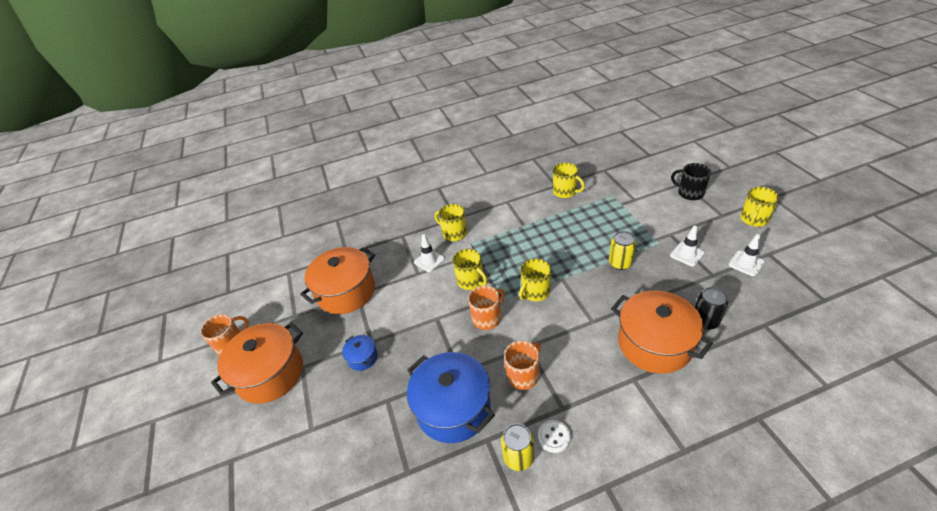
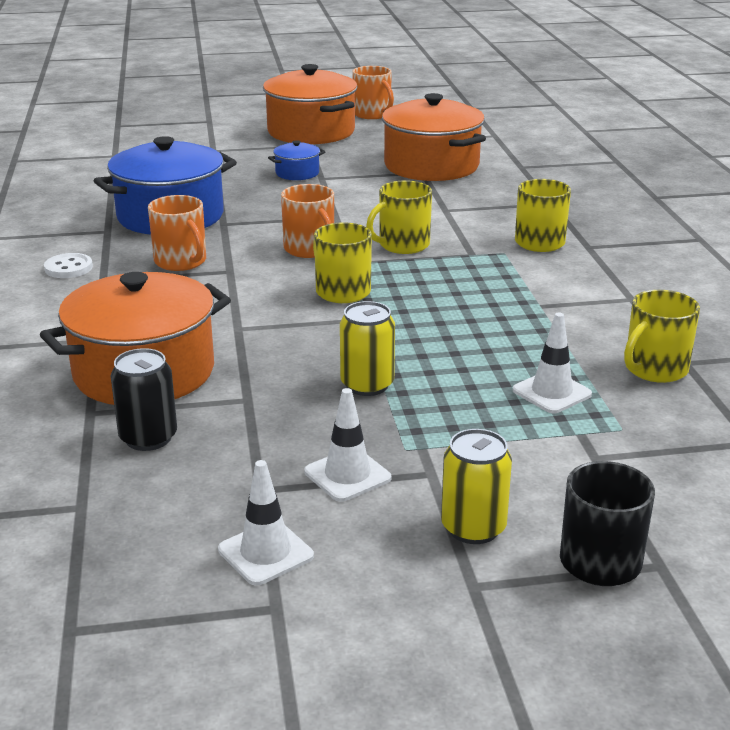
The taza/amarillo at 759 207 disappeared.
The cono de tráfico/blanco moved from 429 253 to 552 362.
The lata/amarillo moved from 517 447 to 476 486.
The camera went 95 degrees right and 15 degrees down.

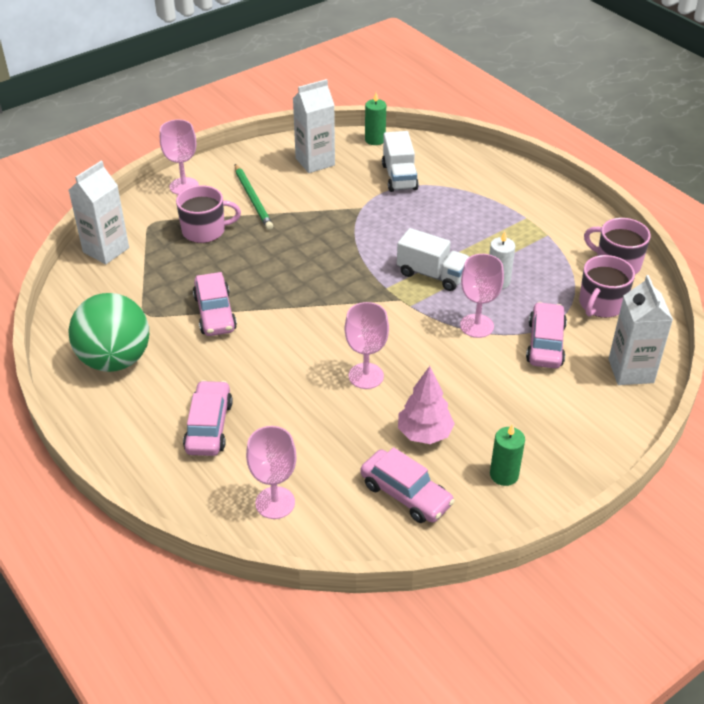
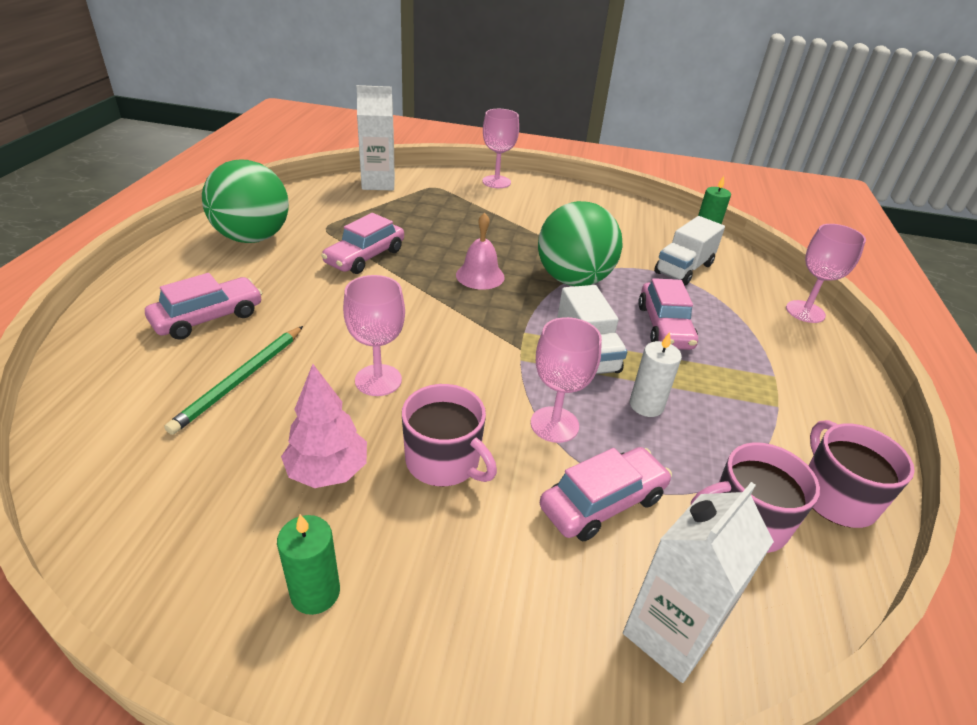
The cartón de leche/blanco at 314 126 disappeared.
The campana/rosa at 480 251 appeared.
The pelota/verde at 580 243 appeared.
The taza/rosa moved from 208 214 to 449 435.
The lápiz/verde moved from 254 197 to 233 380.
The copa/rosa moved from 271 472 to 826 273.
The coche/rosa moved from 407 485 to 668 314.
The camera went 45 degrees right and 5 degrees down.

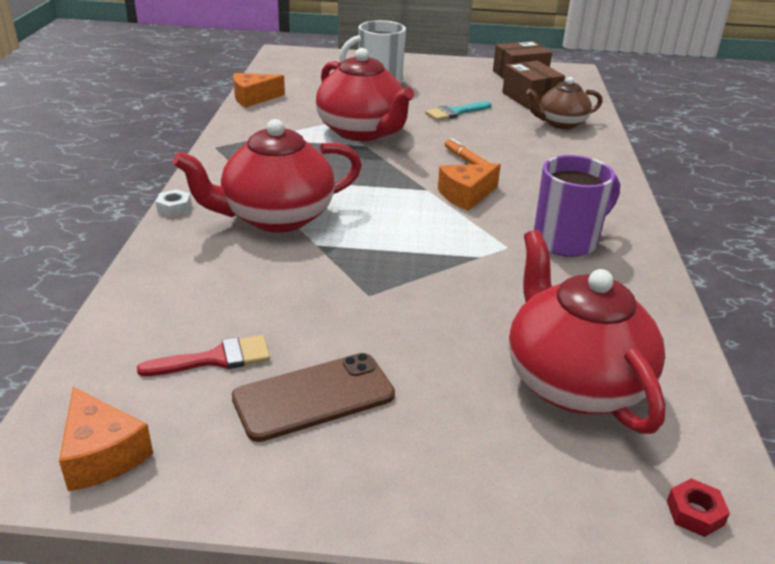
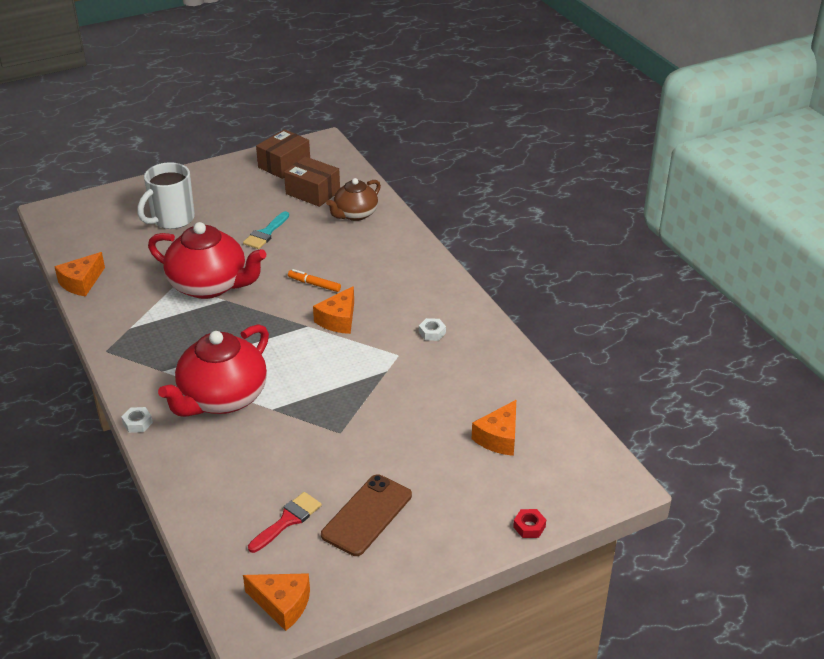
The tuerca/rojo moved from 698 507 to 529 523.
The tetera/rojo at 587 332 was replaced by the queso/naranja at 494 428.
The taza/morado at 577 206 was replaced by the tuerca/blanco at 432 329.
The camera went 30 degrees left and 5 degrees up.

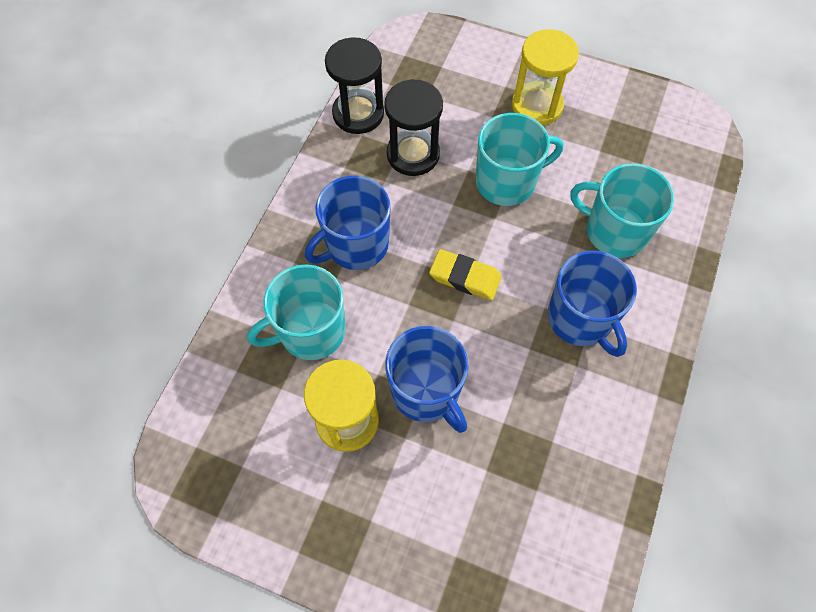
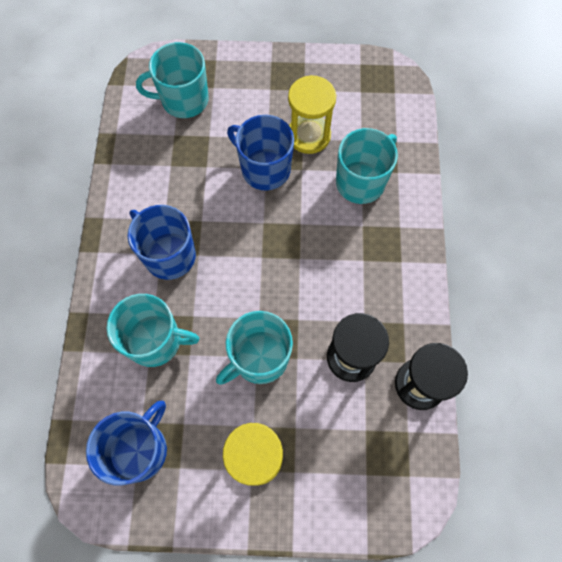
The goma de borrar/amarillo at 465 274 disappeared.
The taza/turquesa at 172 80 appeared.
The taza/azul moved from 348 223 to 126 443.
The camera went 160 degrees right and 5 degrees up.

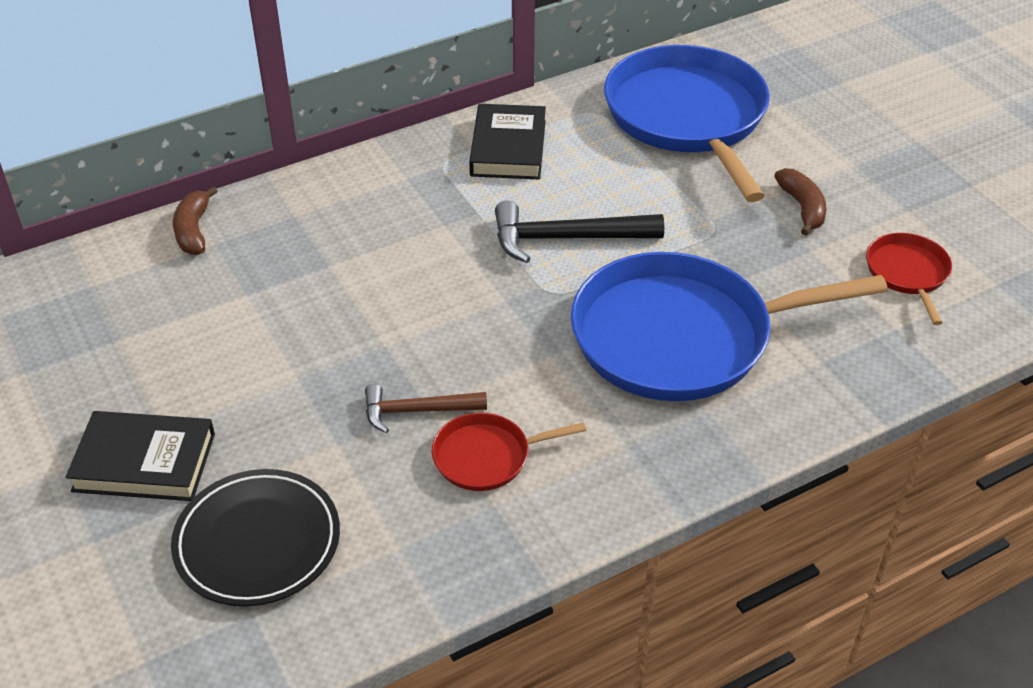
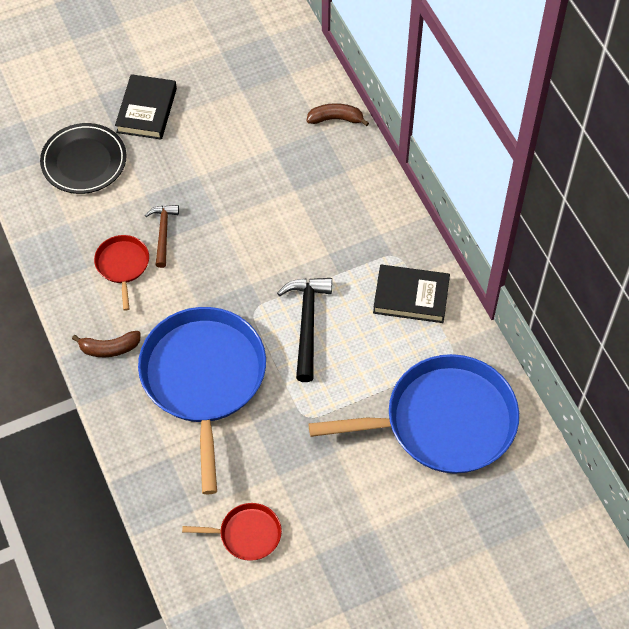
The plátano/marrón moved from 801 201 to 106 344.
The camera went 95 degrees right and 15 degrees up.

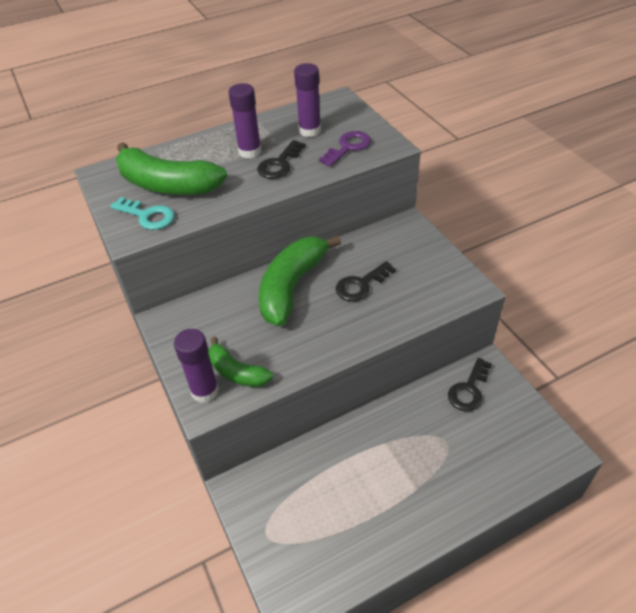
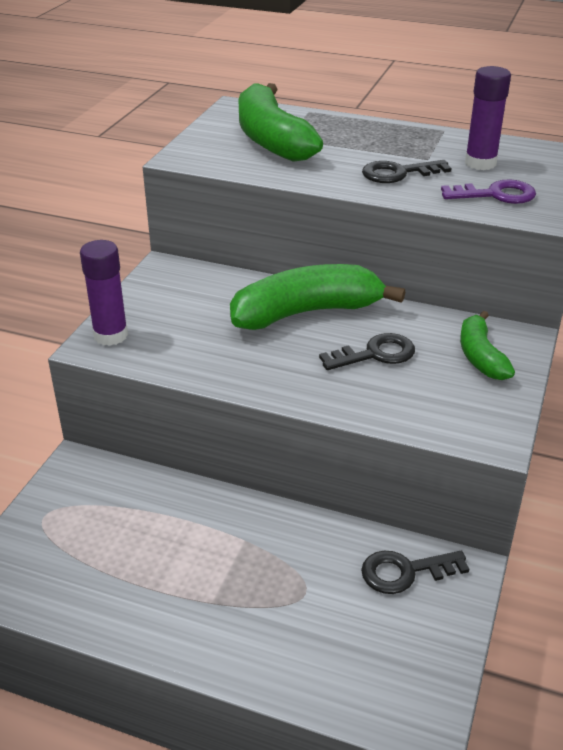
The llave/turquesa at 142 213 disappeared.
The barra de pegamento/morado at 245 121 disappeared.
The plátano/verde moved from 240 362 to 487 345.
The llave/negro at 365 281 turned 150 degrees clockwise.
The camera went 45 degrees right and 10 degrees down.

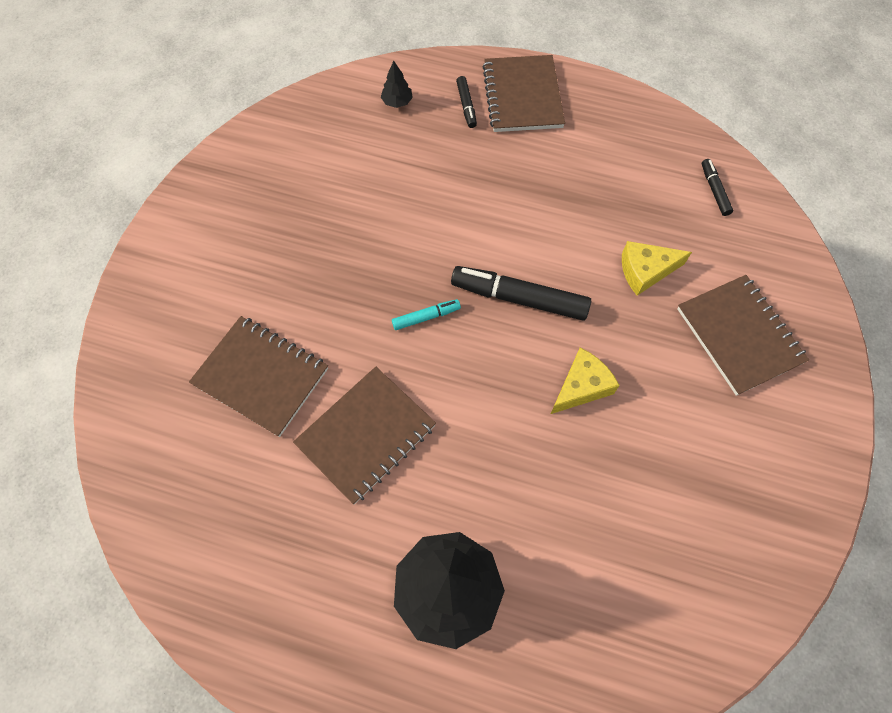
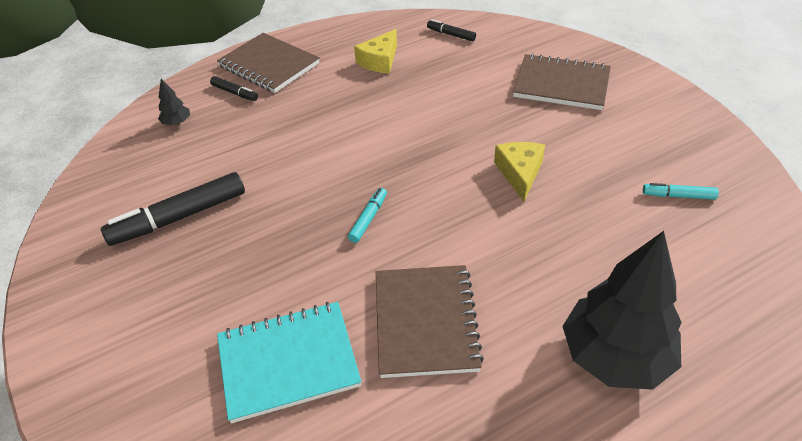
The rotulador/turquesa at 681 191 appeared.
The rotulador/negro moved from 521 293 to 173 209.
The queso/amarillo moved from 657 268 to 375 51.
The cuaderno/marrón at 258 376 became the cuaderno/turquesa at 289 362.
The camera went 45 degrees left and 20 degrees down.

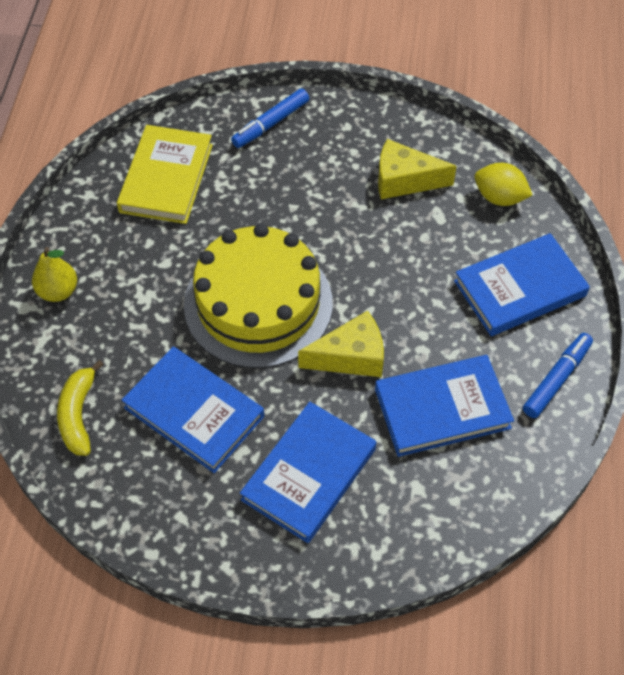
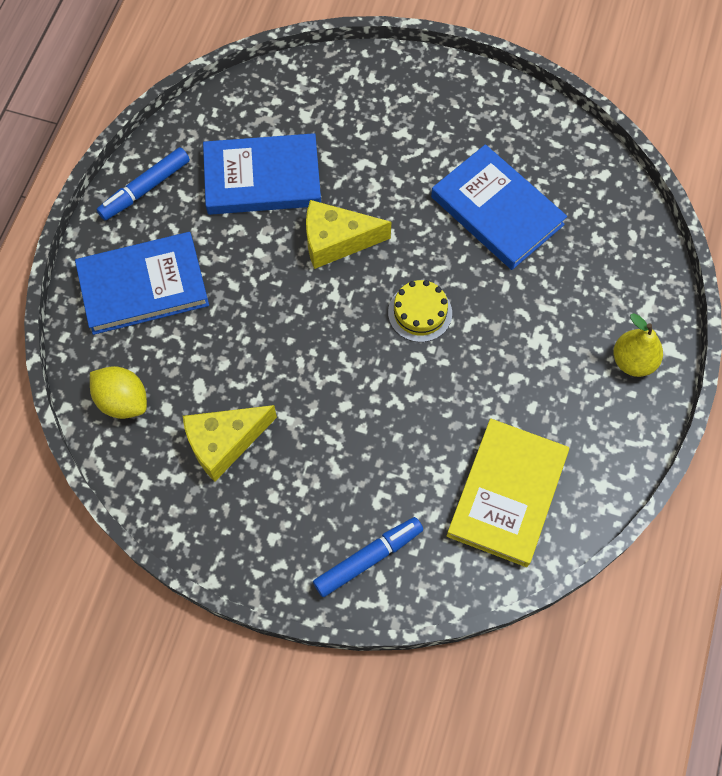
The plátano/amarillo at 80 408 disappeared.
The libro/azul at 308 472 disappeared.
The queso/amarillo at 417 169 turned 135 degrees clockwise.
The tarta/amarillo at 258 296 changed to 0.41 times the size.
The camera went 170 degrees left and 10 degrees up.

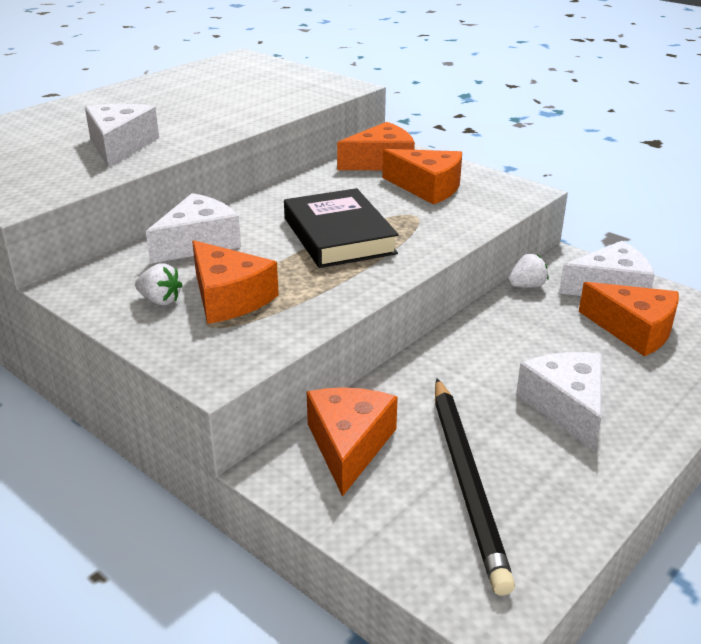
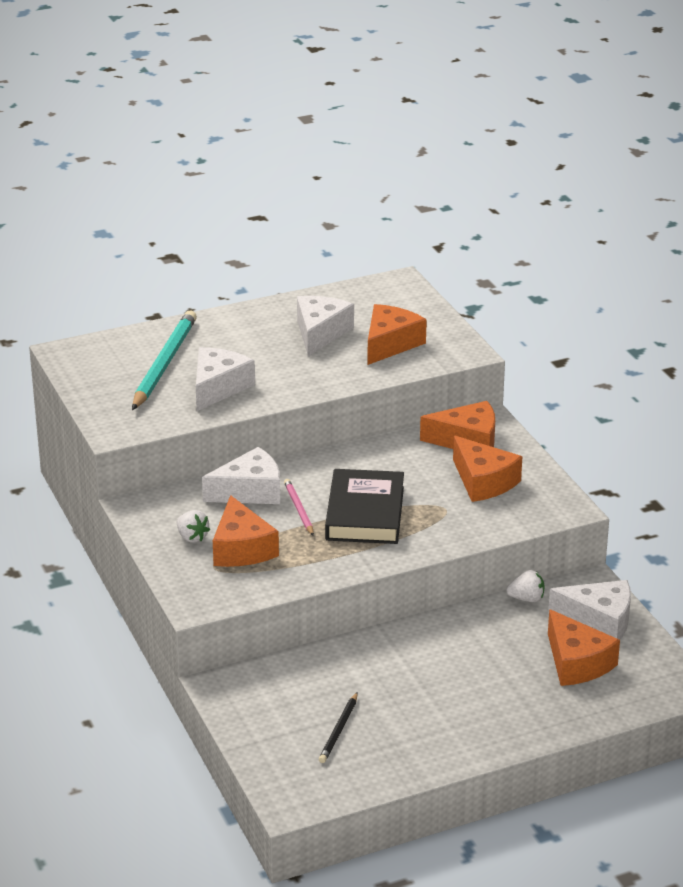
The lápiz/turquesa at 164 360 appeared.
The lápiz/rosa at 299 507 appeared.
The queso/naranja moved from 352 442 to 397 334.
The queso/blanco moved from 559 402 to 325 326.
The lápiz/negro at 475 487 changed to 0.50 times the size.
The camera went 25 degrees right and 0 degrees up.

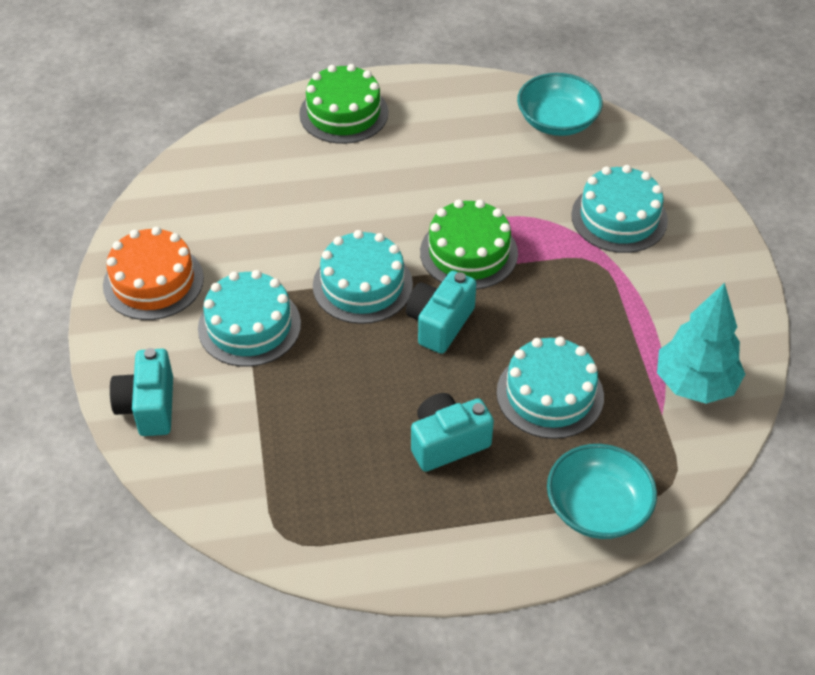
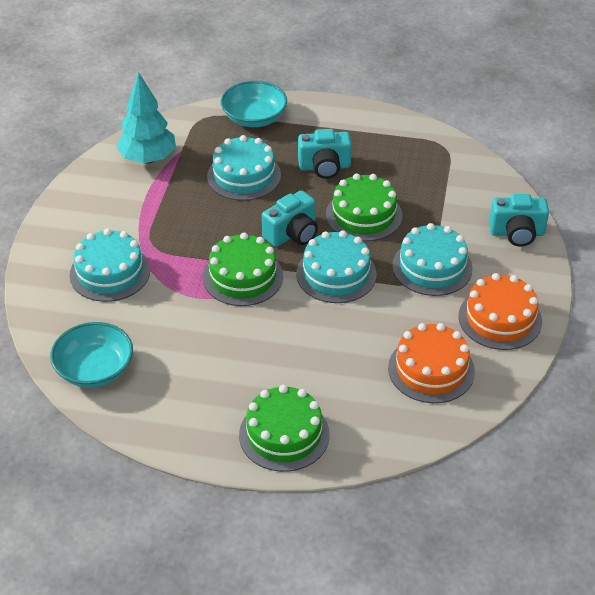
The tarta/verde at 364 207 appeared.
The tarta/naranja at 431 363 appeared.
The cámara/turquesa at 141 392 turned 75 degrees clockwise.
The camera went 160 degrees left and 5 degrees down.

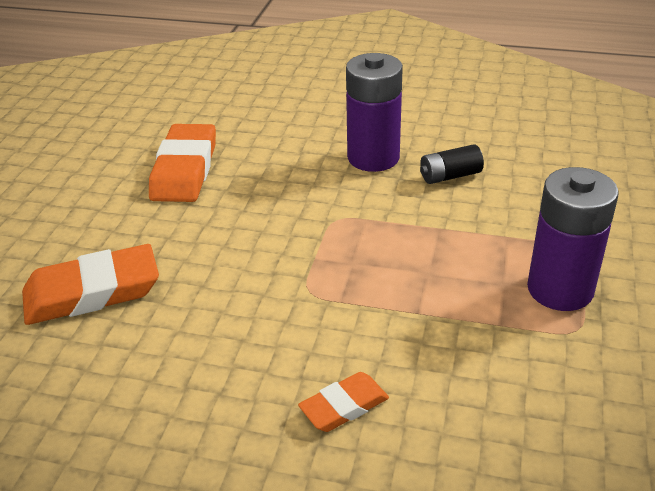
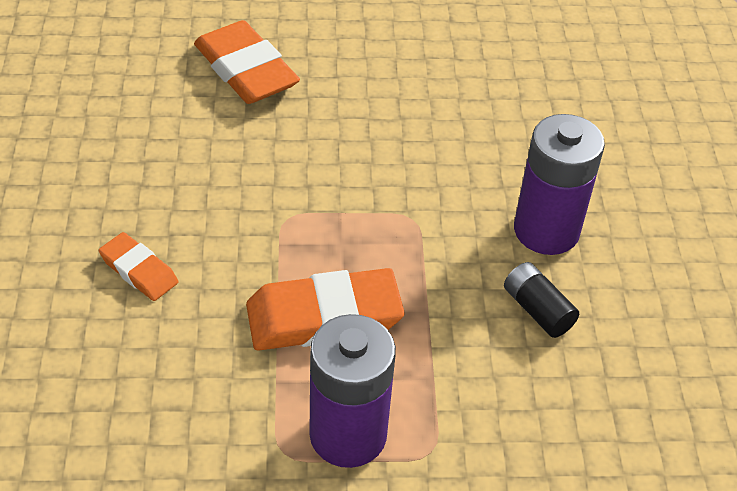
The goma de borrar/naranja moved from 182 163 to 325 309.
The camera went 70 degrees right and 10 degrees up.

